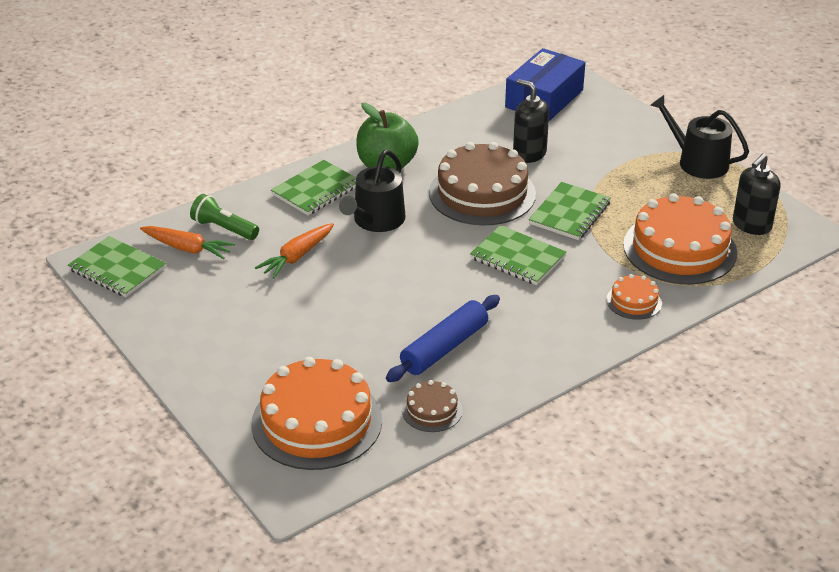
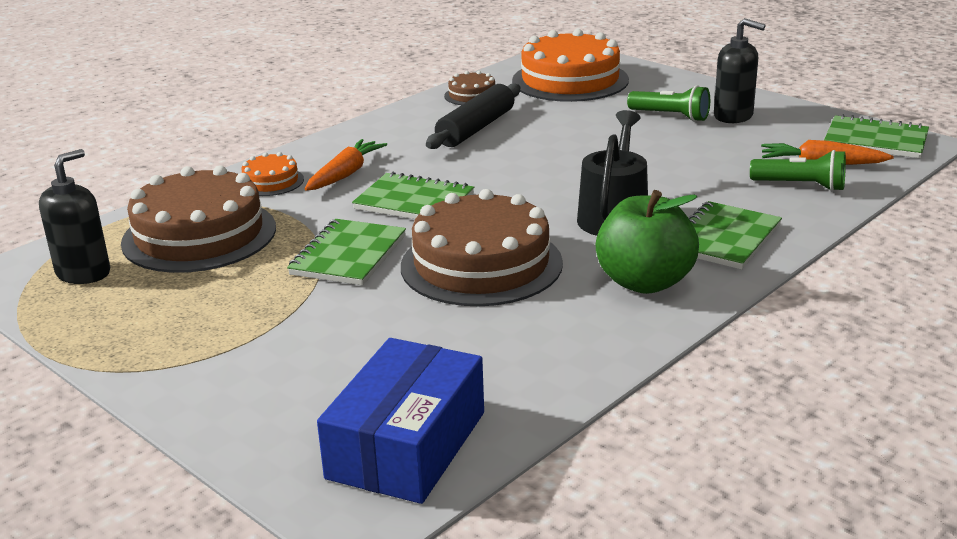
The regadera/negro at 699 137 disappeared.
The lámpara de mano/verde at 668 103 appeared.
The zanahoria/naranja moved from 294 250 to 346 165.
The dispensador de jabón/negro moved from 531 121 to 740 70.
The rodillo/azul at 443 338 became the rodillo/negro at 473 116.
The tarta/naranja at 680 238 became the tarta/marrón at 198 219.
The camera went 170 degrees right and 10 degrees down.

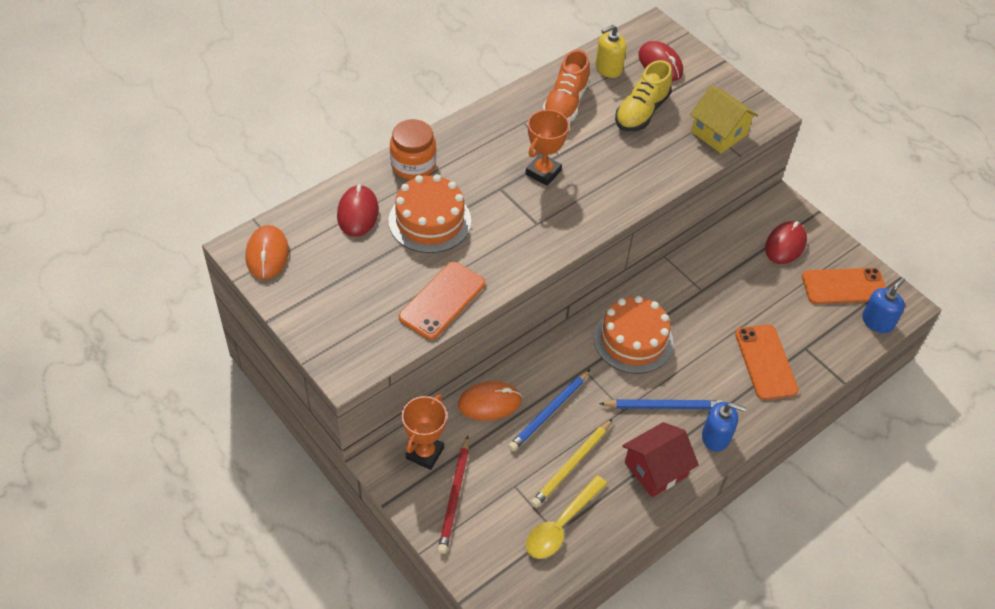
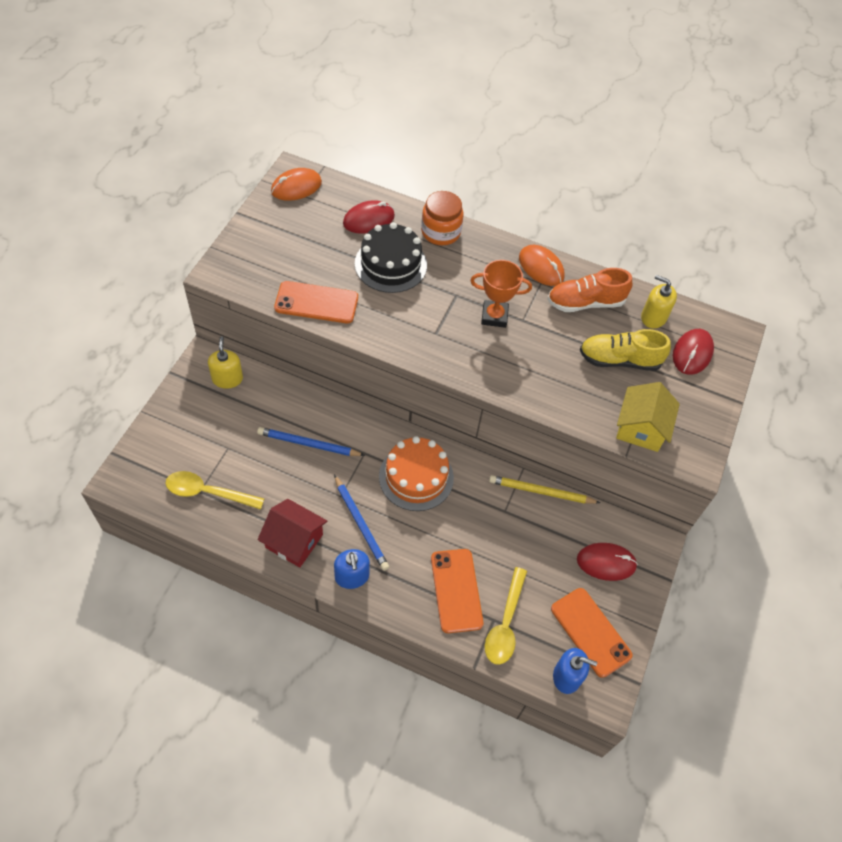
The lápiz/rojo at 453 495 disappeared.
The cuchara/amarillo at 506 616 appeared.
The ratón/naranja moved from 490 401 to 542 265.
The lápiz/amarillo moved from 572 463 to 544 489.
The trofeo/naranja at 424 432 was replaced by the dispensador de jabón/amarillo at 225 362.
The tarta/naranja at 430 213 became the tarta/negro at 391 257.
The móvil/naranja at 767 362 turned 60 degrees counterclockwise.
The camera went 60 degrees right and 5 degrees up.

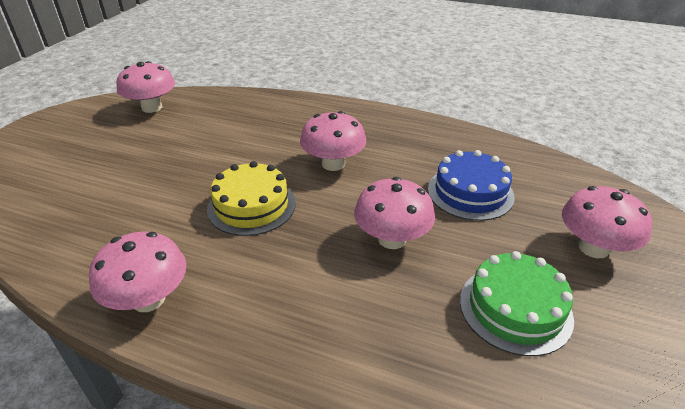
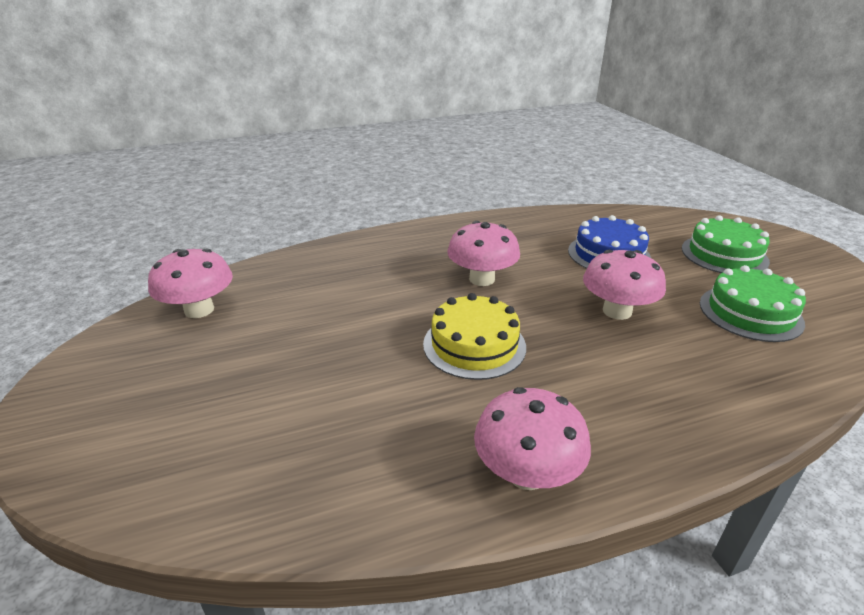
The seta/rosa at 607 222 was replaced by the tarta/verde at 726 244.
The camera went 40 degrees left and 5 degrees down.

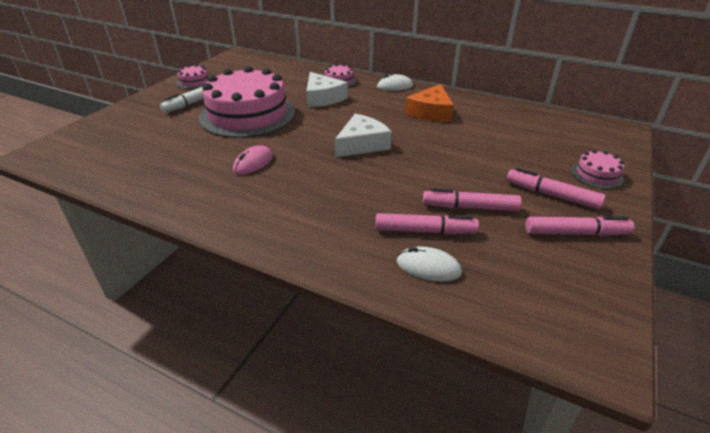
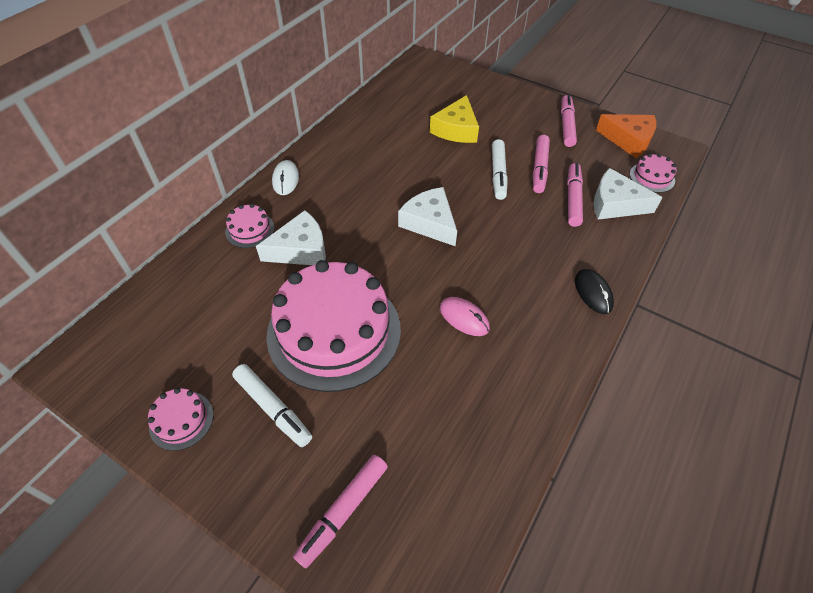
The queso/amarillo at 454 119 appeared.
The rotulador/blanco at 500 169 appeared.
The ratón/negro at 594 291 appeared.
The queso/naranja moved from 429 103 to 626 136.
The rotulador/rosa moved from 556 188 to 340 511.
The tarta/rosa moved from 597 169 to 653 173.
The ratón/blanco at 429 264 was replaced by the queso/blanco at 628 194.
The camera went 85 degrees left and 15 degrees up.

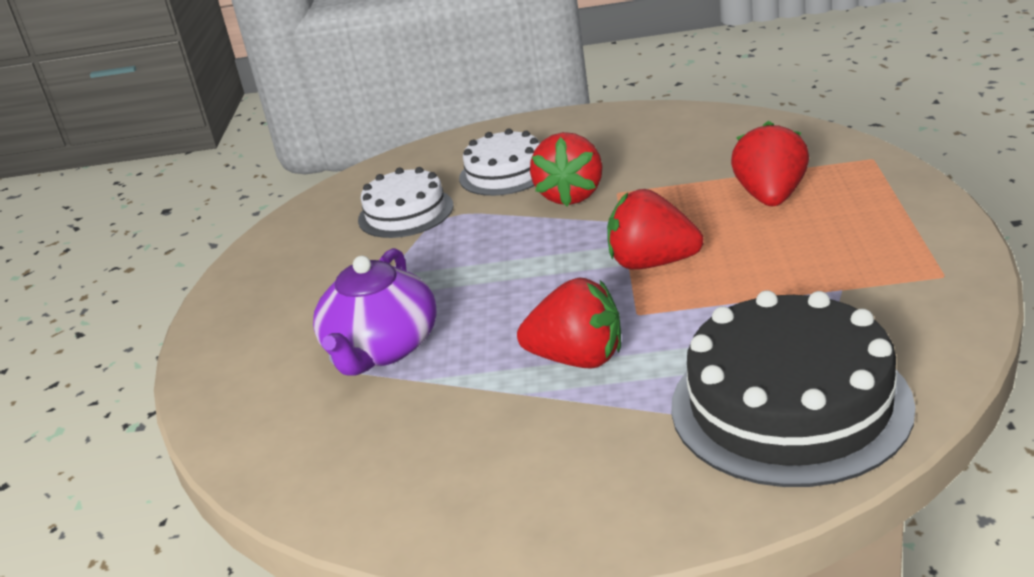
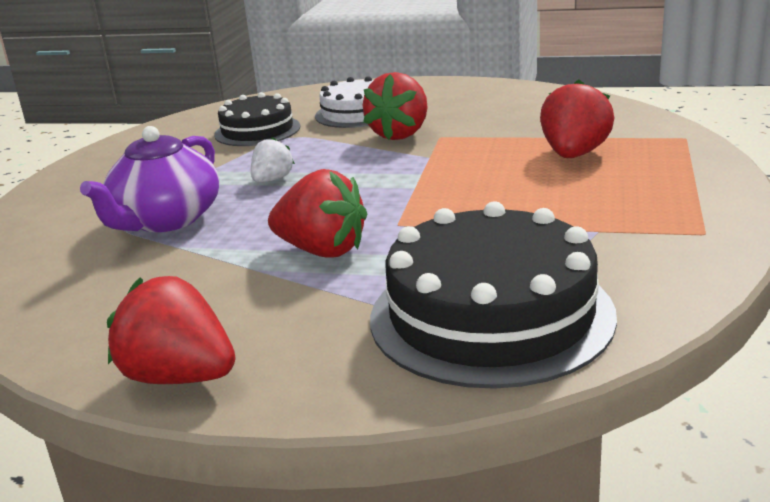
The fresa/blanco at 273 159 appeared.
The fresa/rojo moved from 655 229 to 171 330.
The tarta/blanco at 405 202 became the tarta/negro at 257 119.
The camera went 10 degrees right and 5 degrees down.

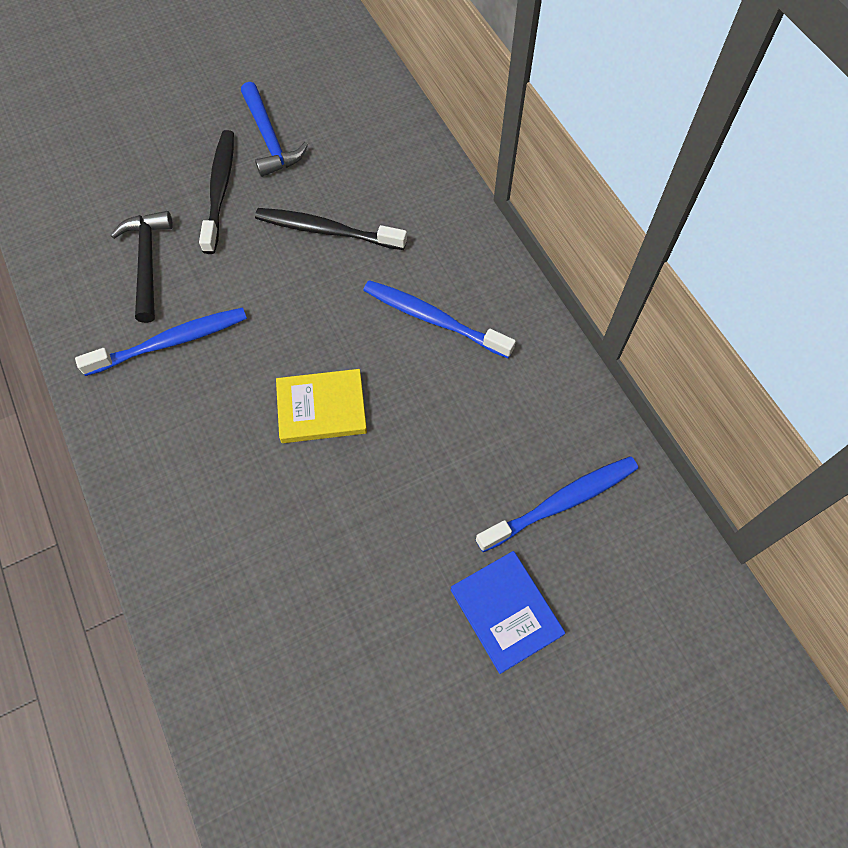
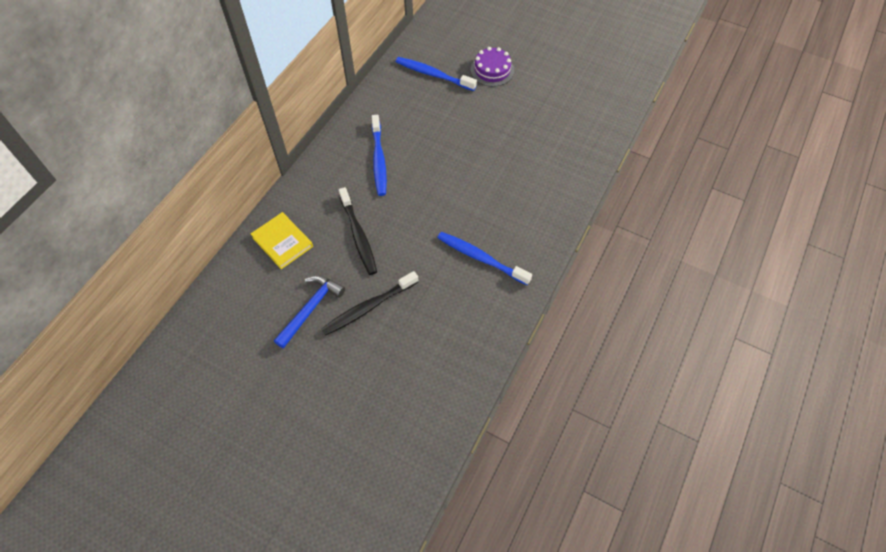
The martillo/negro at 141 267 disappeared.
The libro/amarillo moved from 321 406 to 282 240.
The libro/azul at 508 612 was replaced by the tarta/morado at 492 67.
The camera went 125 degrees left and 5 degrees down.

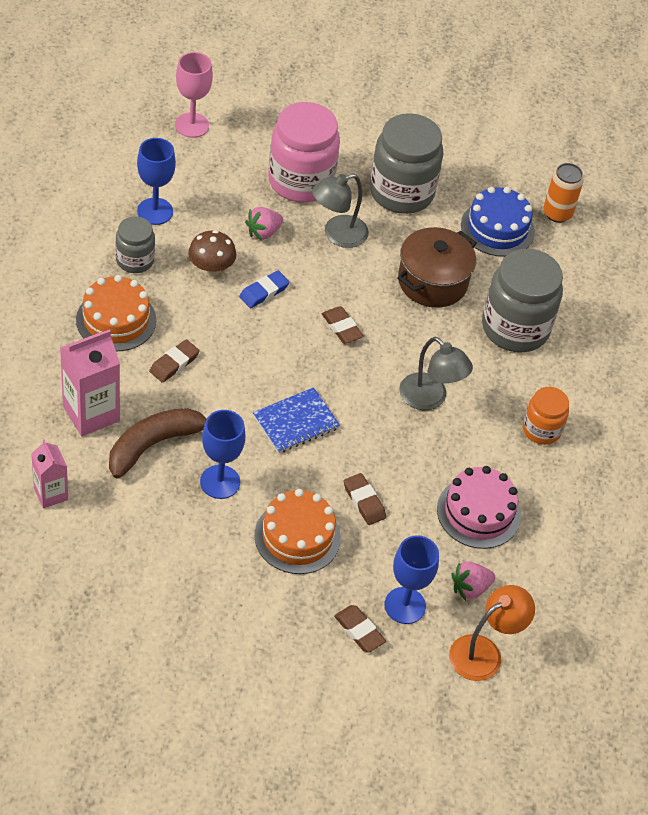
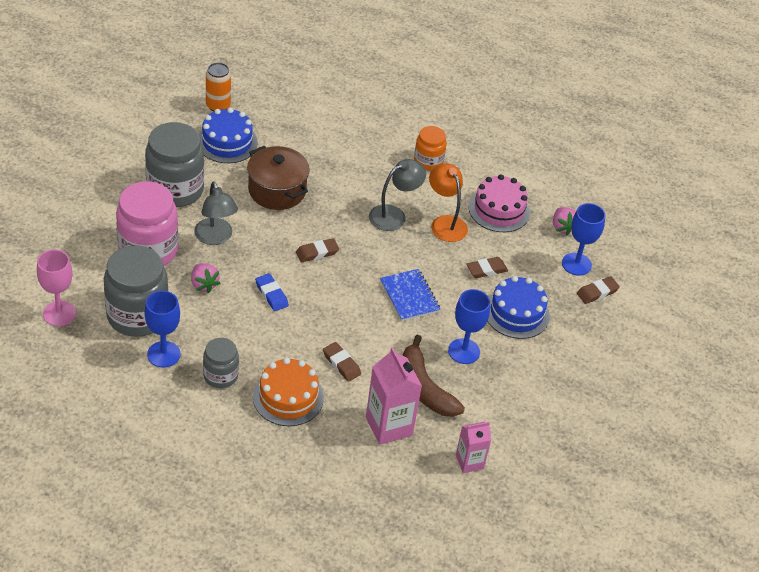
The seta/marrón at 212 253 disappeared.
The lámpara/naranja moved from 492 633 to 448 203.
The tarro/gris moved from 522 300 to 136 291.
The tarta/naranja at 298 531 became the tarta/azul at 519 307.
The camera went 80 degrees left and 5 degrees down.

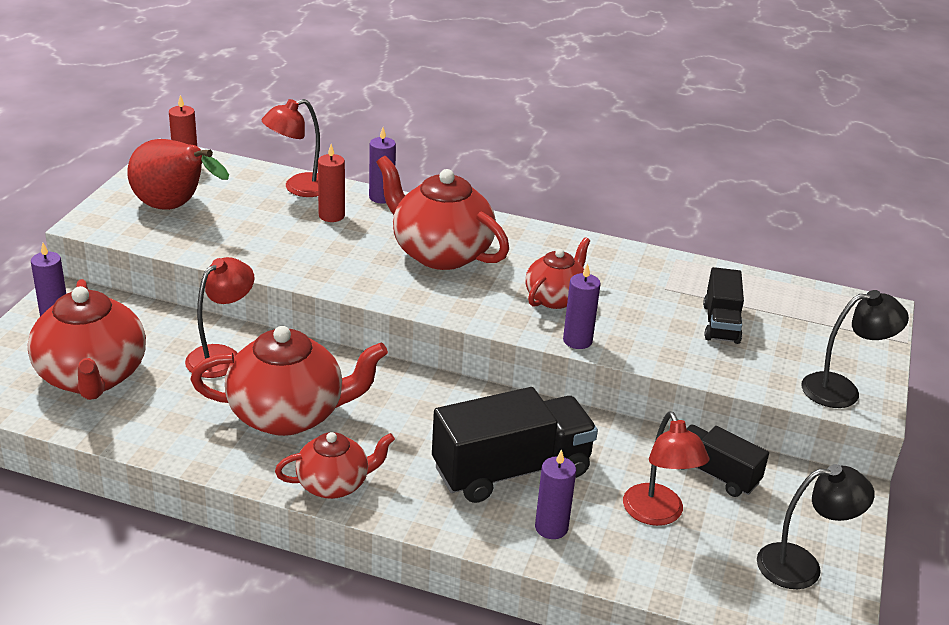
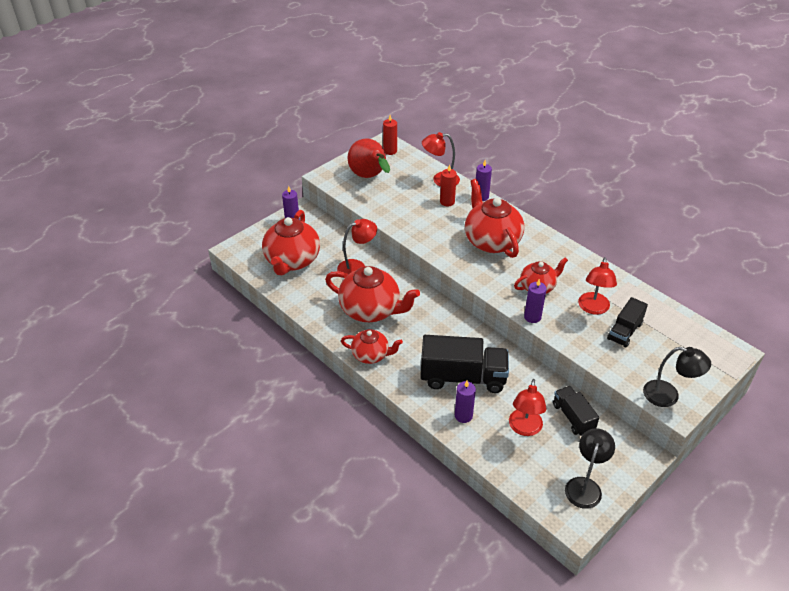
The lámpara/rojo at 597 286 appeared.
The lámpara/negro at 816 526 turned 90 degrees counterclockwise.
The camera went 30 degrees right and 10 degrees up.

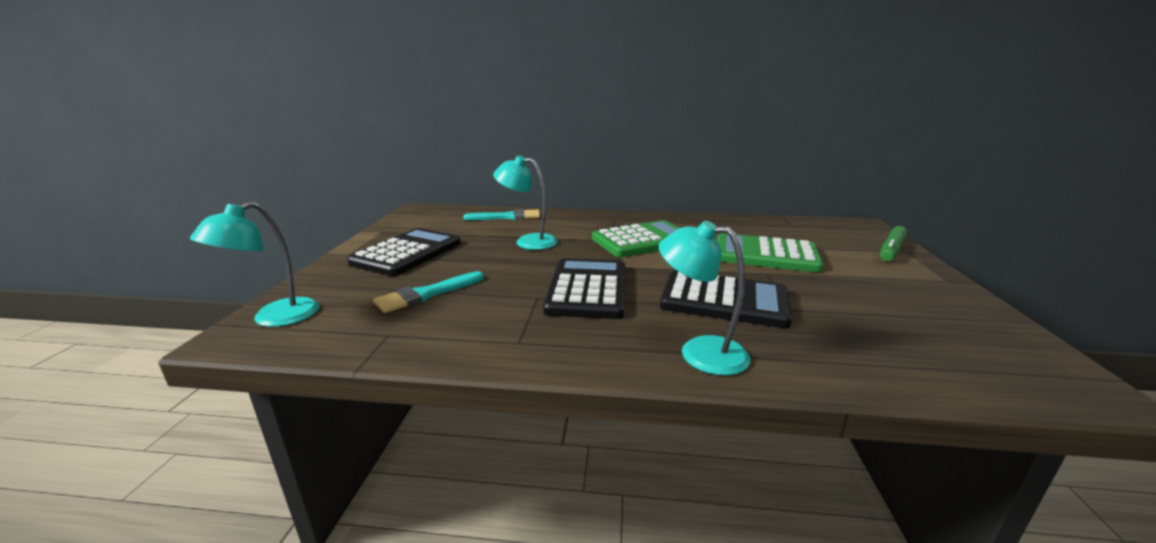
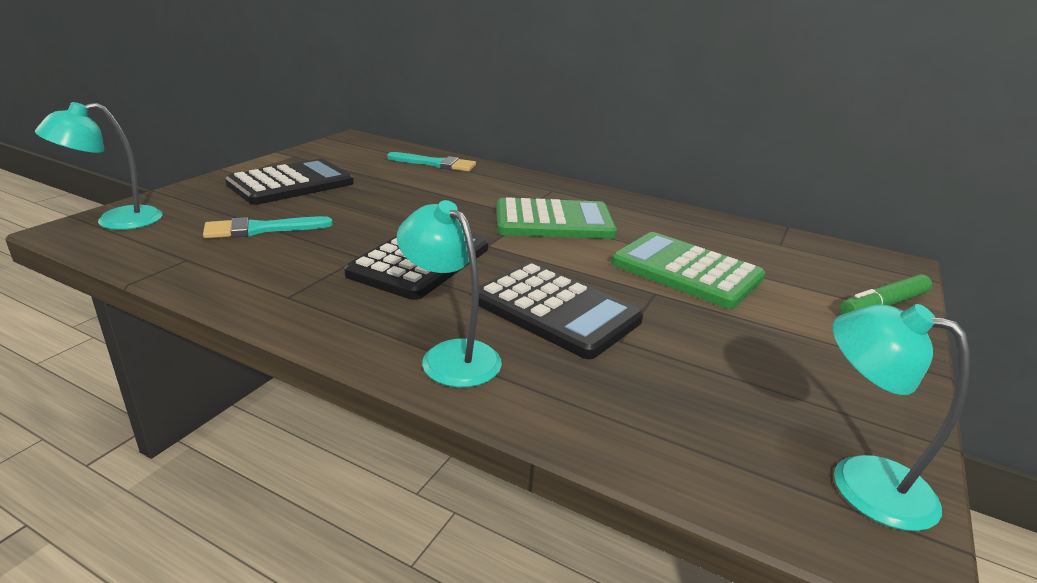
The lámpara/turquesa moved from 525 202 to 901 417.
The camera went 20 degrees right and 5 degrees up.

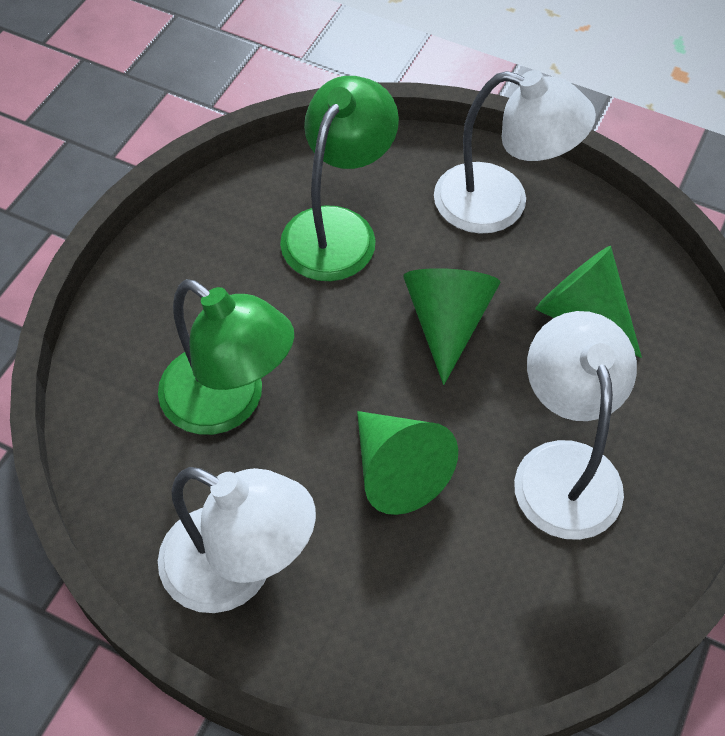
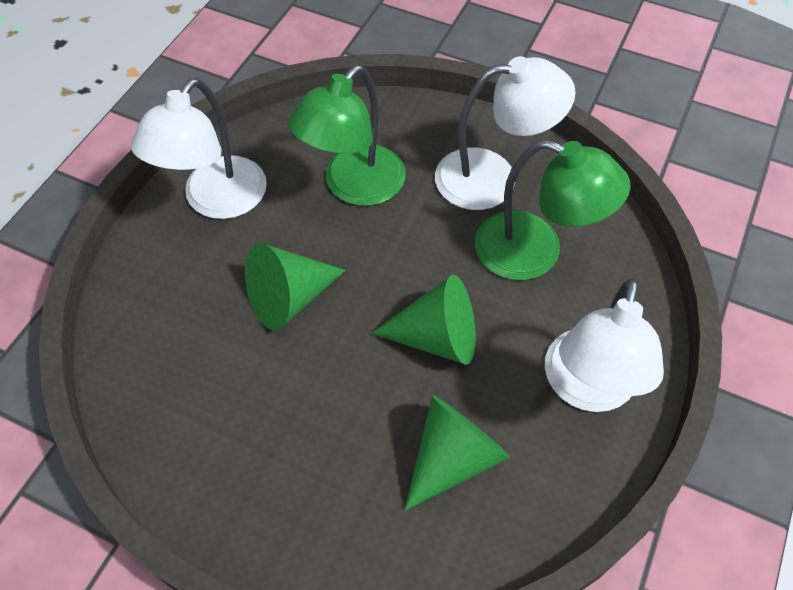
The lámpara/blanco moved from 575 425 to 505 133.
The camera went 90 degrees right and 0 degrees up.

